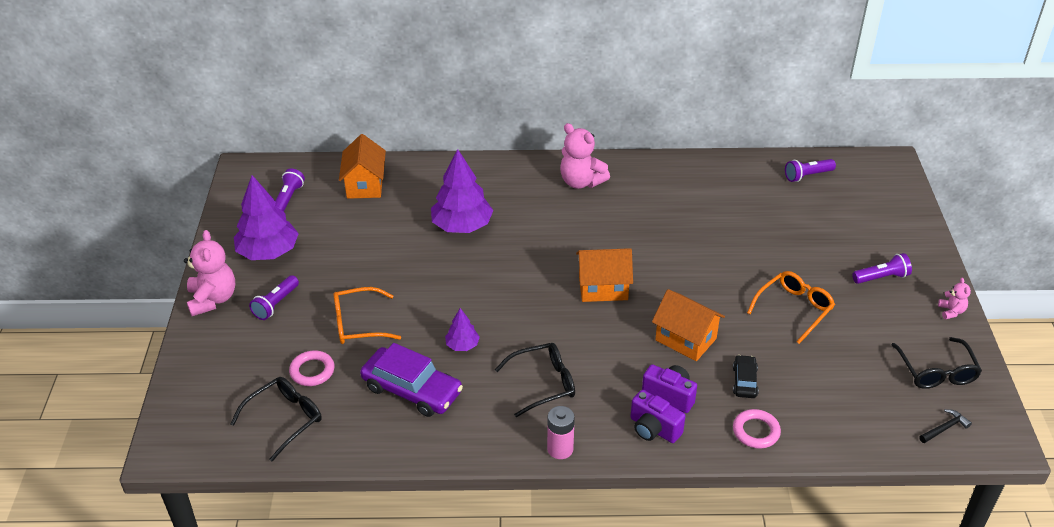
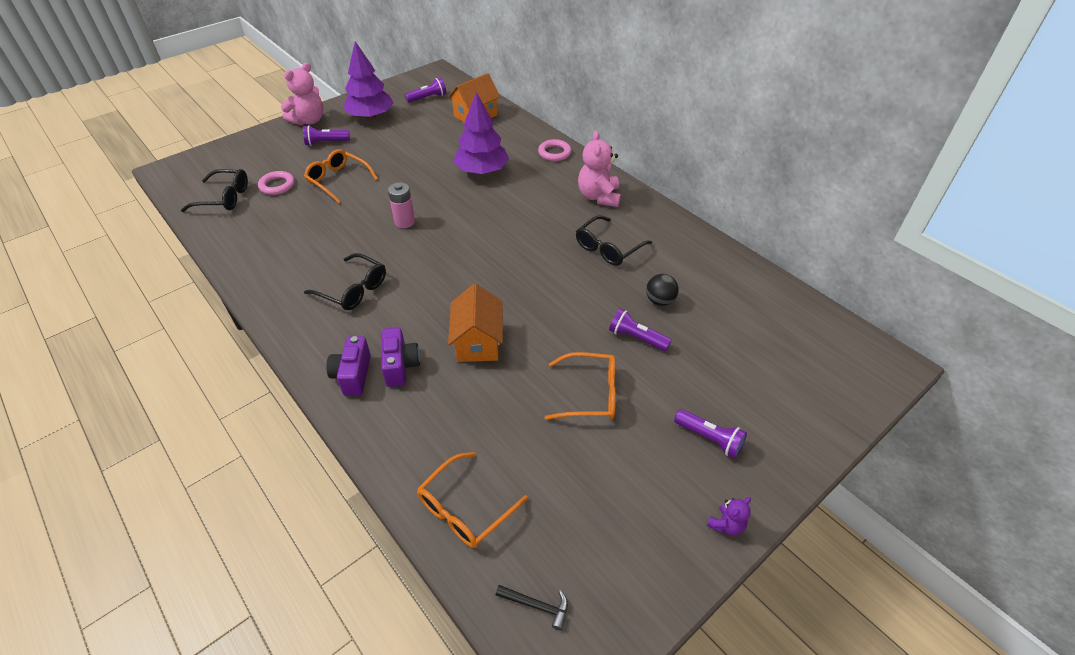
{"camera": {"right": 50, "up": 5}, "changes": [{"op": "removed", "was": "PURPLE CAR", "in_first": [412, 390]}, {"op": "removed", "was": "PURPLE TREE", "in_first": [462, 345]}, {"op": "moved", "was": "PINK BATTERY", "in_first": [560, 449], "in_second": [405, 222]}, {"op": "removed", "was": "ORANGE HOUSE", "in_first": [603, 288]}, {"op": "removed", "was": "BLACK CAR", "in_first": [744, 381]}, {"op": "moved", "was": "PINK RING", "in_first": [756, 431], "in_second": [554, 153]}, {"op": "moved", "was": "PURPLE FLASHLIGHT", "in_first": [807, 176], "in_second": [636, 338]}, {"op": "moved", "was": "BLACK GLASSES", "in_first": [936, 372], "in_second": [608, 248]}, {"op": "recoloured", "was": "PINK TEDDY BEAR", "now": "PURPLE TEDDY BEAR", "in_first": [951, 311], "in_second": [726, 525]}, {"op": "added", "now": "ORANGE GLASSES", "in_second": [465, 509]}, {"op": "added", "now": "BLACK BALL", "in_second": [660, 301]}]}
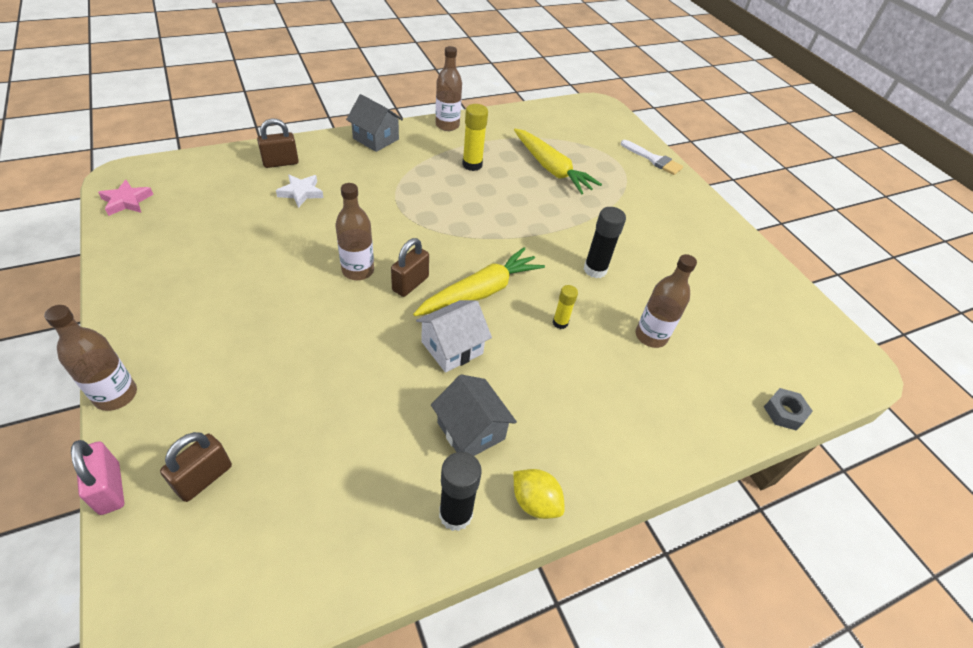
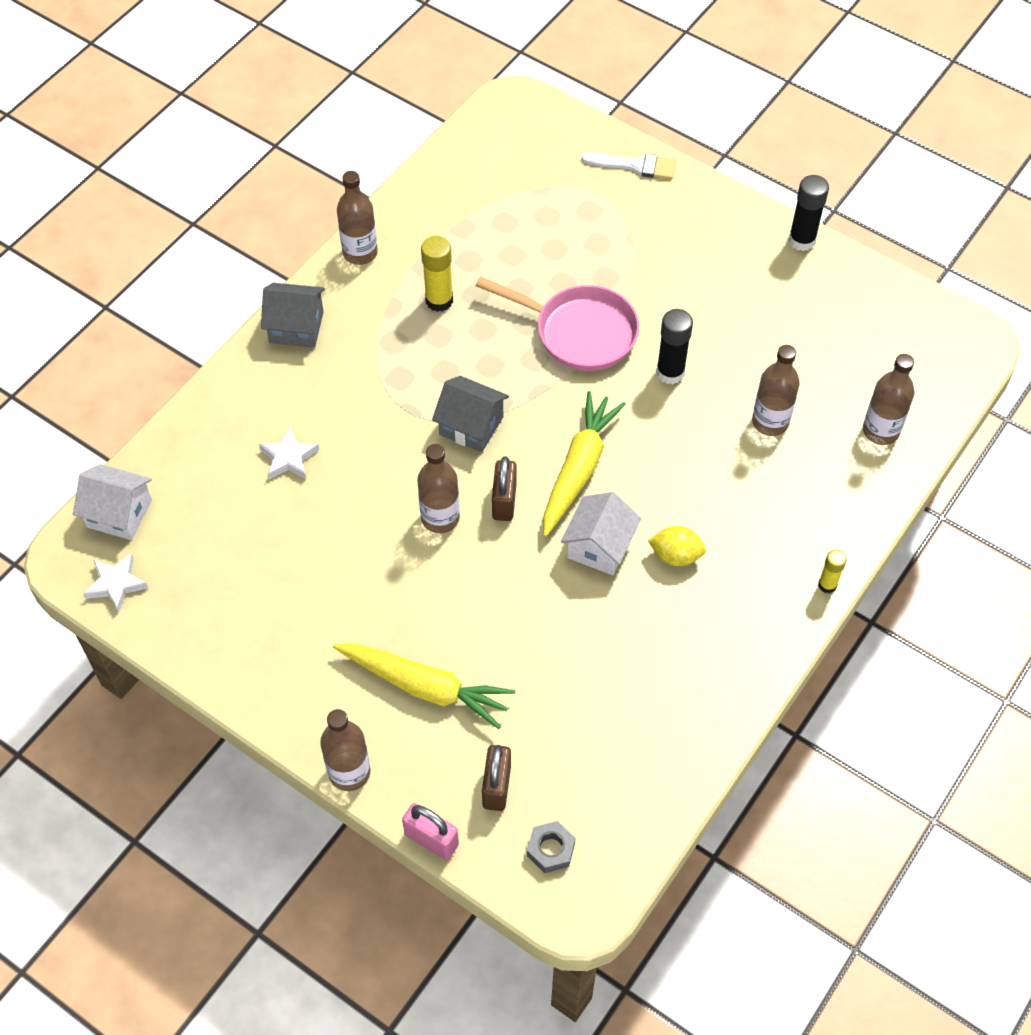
{"camera": {"right": -25, "up": 10}, "changes": [{"op": "recoloured", "was": "PINK STAR", "now": "WHITE STAR", "in_first": [127, 201], "in_second": [116, 584]}, {"op": "removed", "was": "BROWN PADLOCK", "in_first": [281, 163]}, {"op": "moved", "was": "GREY HOUSE", "in_first": [471, 430], "in_second": [471, 426]}, {"op": "moved", "was": "BLACK GLUE STICK", "in_first": [455, 514], "in_second": [802, 240]}, {"op": "moved", "was": "YELLOW LEMON", "in_first": [535, 502], "in_second": [676, 555]}, {"op": "moved", "was": "YELLOW CARROT", "in_first": [551, 169], "in_second": [425, 687]}, {"op": "moved", "was": "YELLOW GLUE STICK", "in_first": [560, 323], "in_second": [827, 585]}, {"op": "moved", "was": "GREY NUT", "in_first": [784, 412], "in_second": [551, 849]}, {"op": "added", "now": "WHITE HOUSE", "in_second": [119, 513]}, {"op": "added", "now": "PINK PAN", "in_second": [579, 332]}, {"op": "added", "now": "BROWN BOTTLE", "in_second": [880, 431]}]}
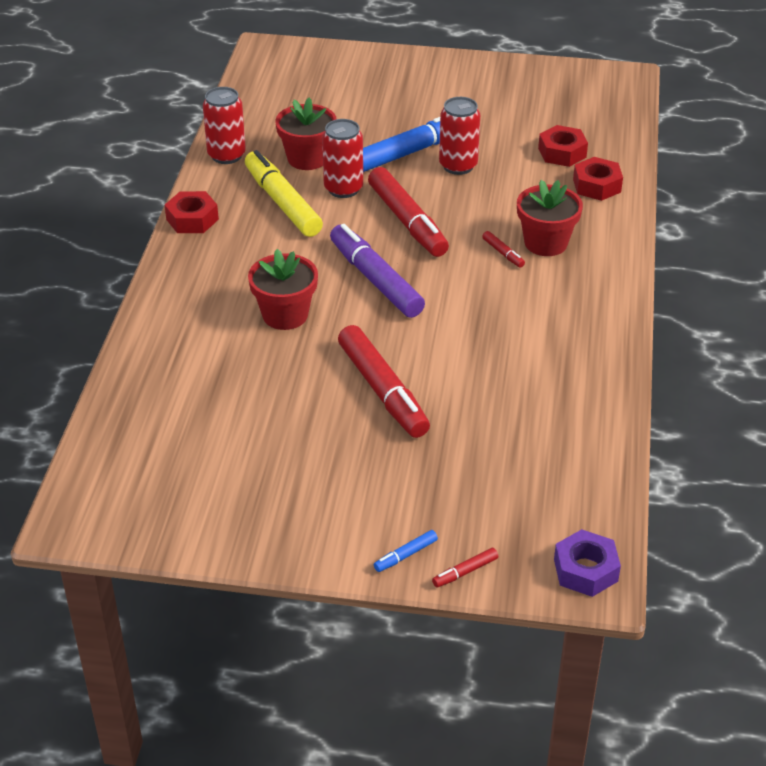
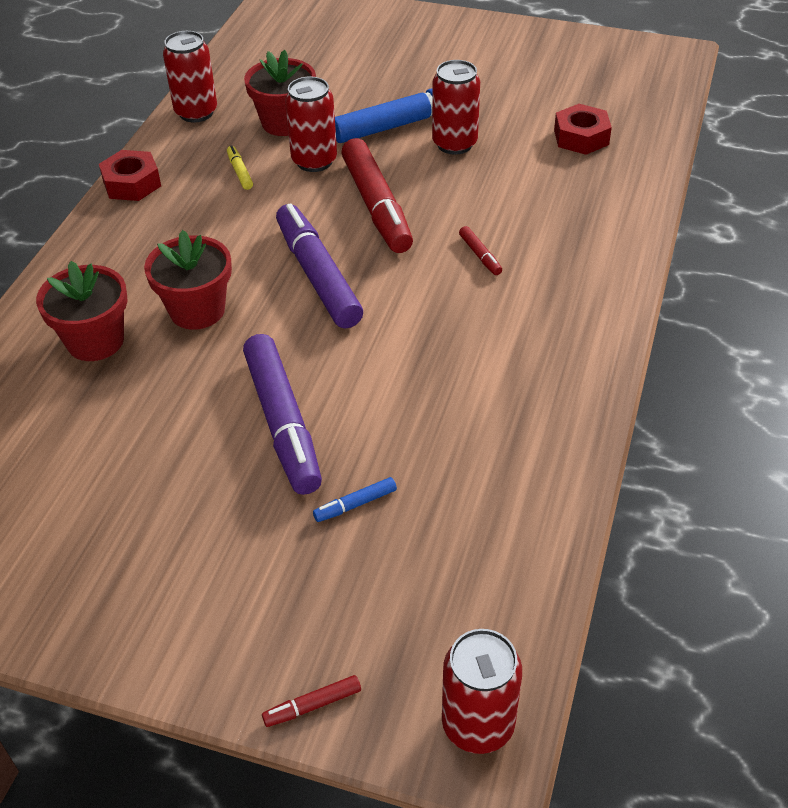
{"camera": {"right": 10, "up": 5}, "changes": [{"op": "resized", "was": "YELLOW MARKER", "in_first": [282, 203], "in_second": [240, 172], "ratio": 0.41}, {"op": "recoloured", "was": "RED MARKER", "now": "PURPLE MARKER", "in_first": [382, 391], "in_second": [283, 423]}, {"op": "moved", "was": "BLUE MARKER", "in_first": [405, 555], "in_second": [355, 504]}, {"op": "moved", "was": "RED FLOWER POT", "in_first": [546, 243], "in_second": [95, 341]}, {"op": "replaced", "was": "PURPLE NUT", "now": "RED CAN", "in_first": [585, 570], "in_second": [478, 725]}, {"op": "removed", "was": "RED NUT", "in_first": [597, 185]}]}
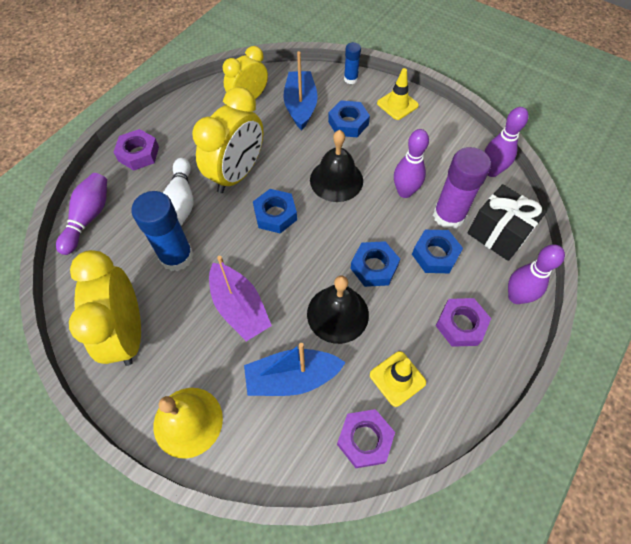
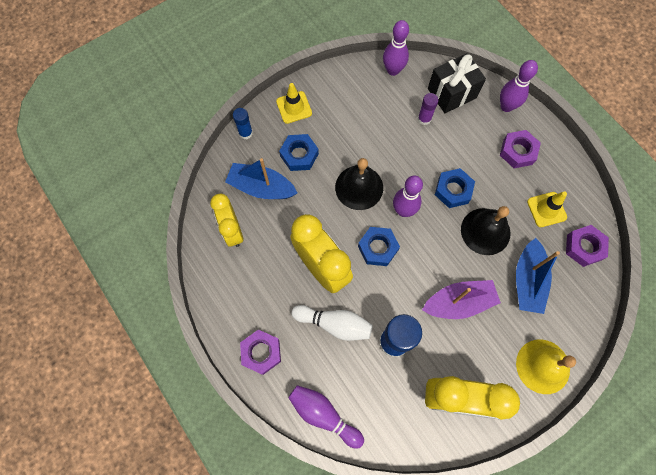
{"camera": {"right": -70, "up": 10}, "changes": [{"op": "moved", "was": "PURPLE BOWLING PIN", "in_first": [405, 192], "in_second": [403, 210]}, {"op": "removed", "was": "BLUE NUT", "in_first": [435, 255]}, {"op": "resized", "was": "PURPLE GLUE STICK", "in_first": [448, 216], "in_second": [424, 119], "ratio": 0.53}]}
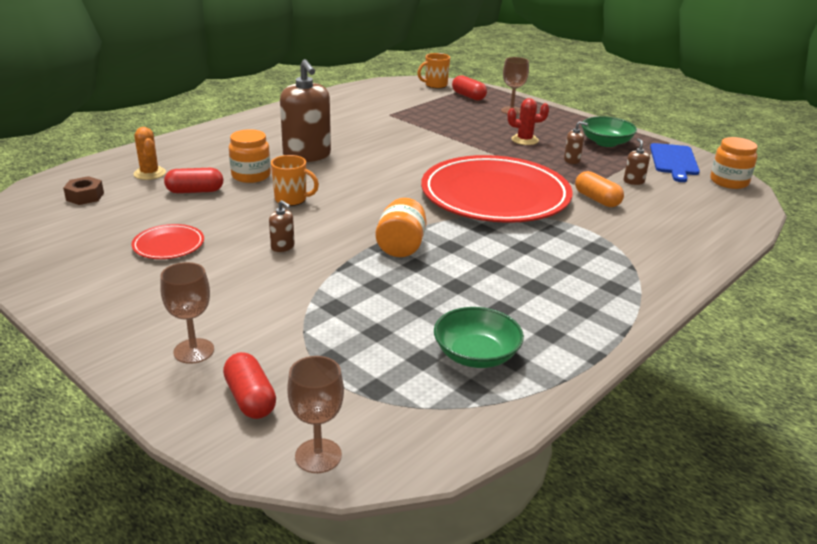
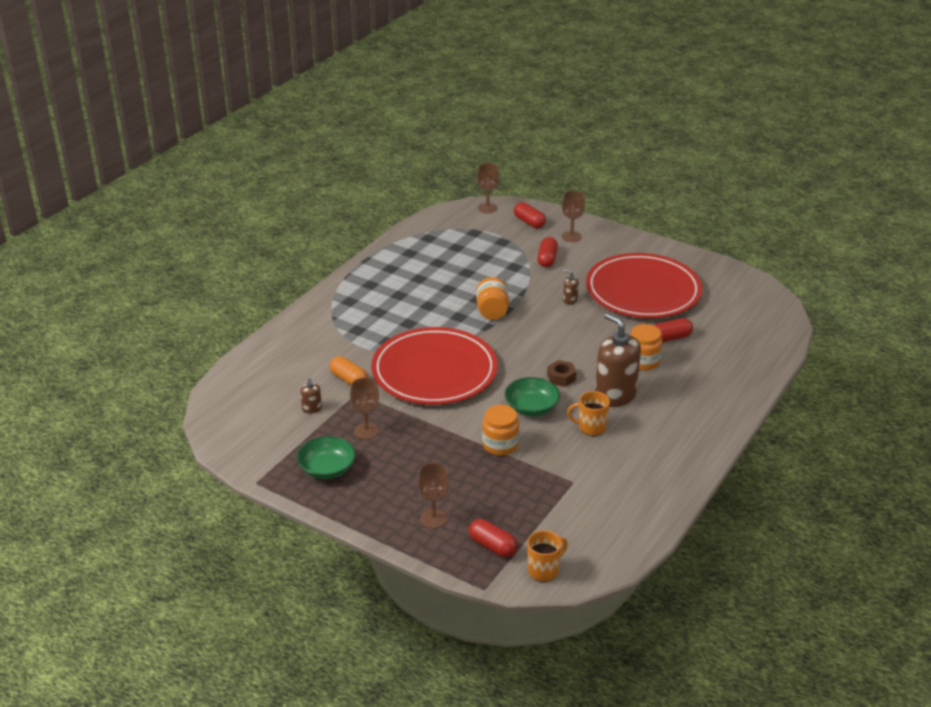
{"camera": {"right": 170, "up": 5}, "changes": [{"op": "moved", "was": "BROWN NUT", "in_first": [85, 196], "in_second": [561, 377]}, {"op": "resized", "was": "RED PLATE", "in_first": [168, 245], "in_second": [643, 291], "ratio": 2.47}, {"op": "removed", "was": "ORANGE CACTUS", "in_first": [150, 173]}, {"op": "moved", "was": "ORANGE MUG", "in_first": [292, 199], "in_second": [591, 427]}, {"op": "moved", "was": "GREEN BOWL", "in_first": [476, 355], "in_second": [531, 407]}, {"op": "removed", "was": "RED CACTUS", "in_first": [524, 140]}, {"op": "replaced", "was": "BROWN SOAP DISPENSER", "now": "BROWN GOBLET", "in_first": [572, 160], "in_second": [366, 431]}, {"op": "removed", "was": "BLUE CUTTING BOARD", "in_first": [674, 161]}, {"op": "moved", "was": "ORANGE JAR", "in_first": [729, 182], "in_second": [500, 445]}, {"op": "added", "now": "RED CAPSULE", "in_second": [547, 259]}]}
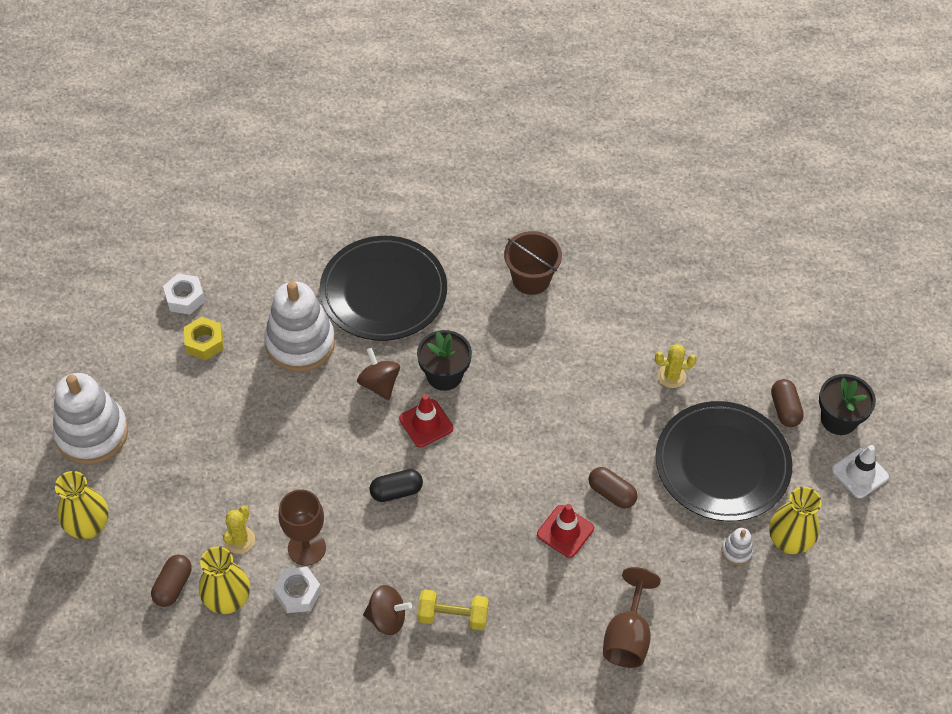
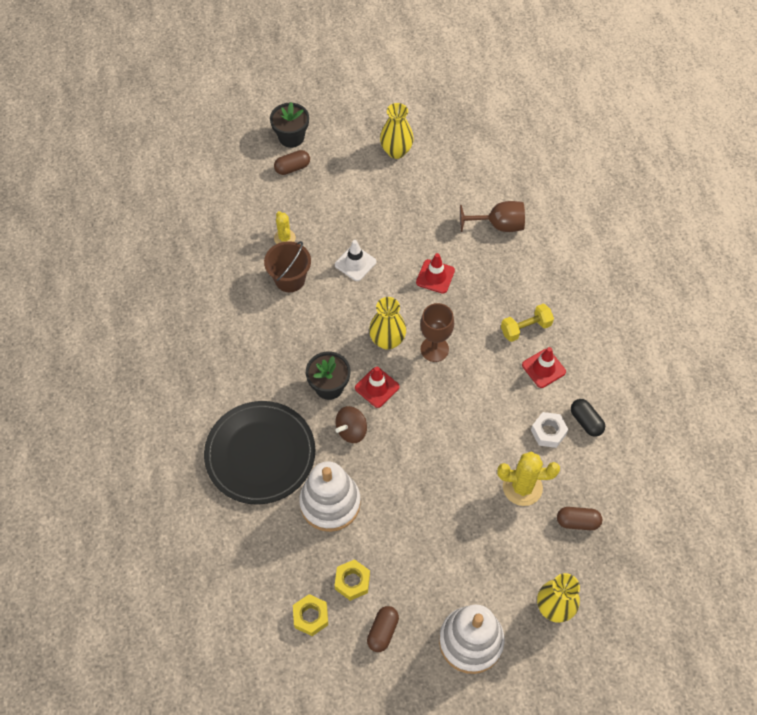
{"camera": {"right": -105, "up": 5}, "changes": [{"op": "recoloured", "was": "WHITE NUT", "now": "YELLOW NUT", "in_first": [185, 298], "in_second": [310, 616]}, {"op": "moved", "was": "YELLOW VASE", "in_first": [228, 600], "in_second": [387, 340]}, {"op": "resized", "was": "YELLOW CACTUS", "in_first": [240, 540], "in_second": [522, 487], "ratio": 1.63}, {"op": "moved", "was": "BROWN GOBLET", "in_first": [306, 548], "in_second": [434, 349]}, {"op": "replaced", "was": "BROWN SPINNING TOP", "now": "RED TRAFFIC CONE", "in_first": [387, 618], "in_second": [543, 368]}, {"op": "moved", "was": "BLACK CAPSULE", "in_first": [396, 491], "in_second": [586, 421]}, {"op": "turned", "was": "YELLOW DUMBBELL", "in_first": [453, 616], "in_second": [525, 328], "clockwise": 75}, {"op": "moved", "was": "BROWN BUCKET", "in_first": [531, 279], "in_second": [290, 279]}, {"op": "moved", "was": "BROWN CAPSULE", "in_first": [611, 493], "in_second": [383, 631]}, {"op": "removed", "was": "BLACK PLATE", "in_first": [722, 464]}, {"op": "removed", "was": "WHITE STACKING TOY", "in_first": [736, 551]}, {"op": "moved", "was": "WHITE TRAFFIC CONE", "in_first": [860, 473], "in_second": [355, 263]}]}
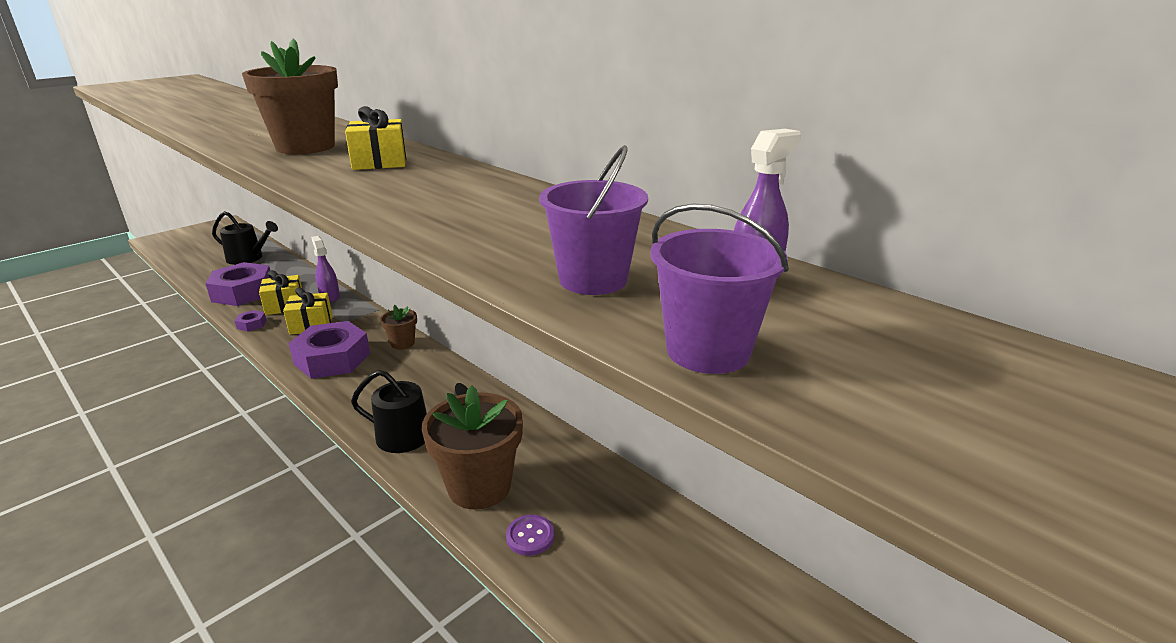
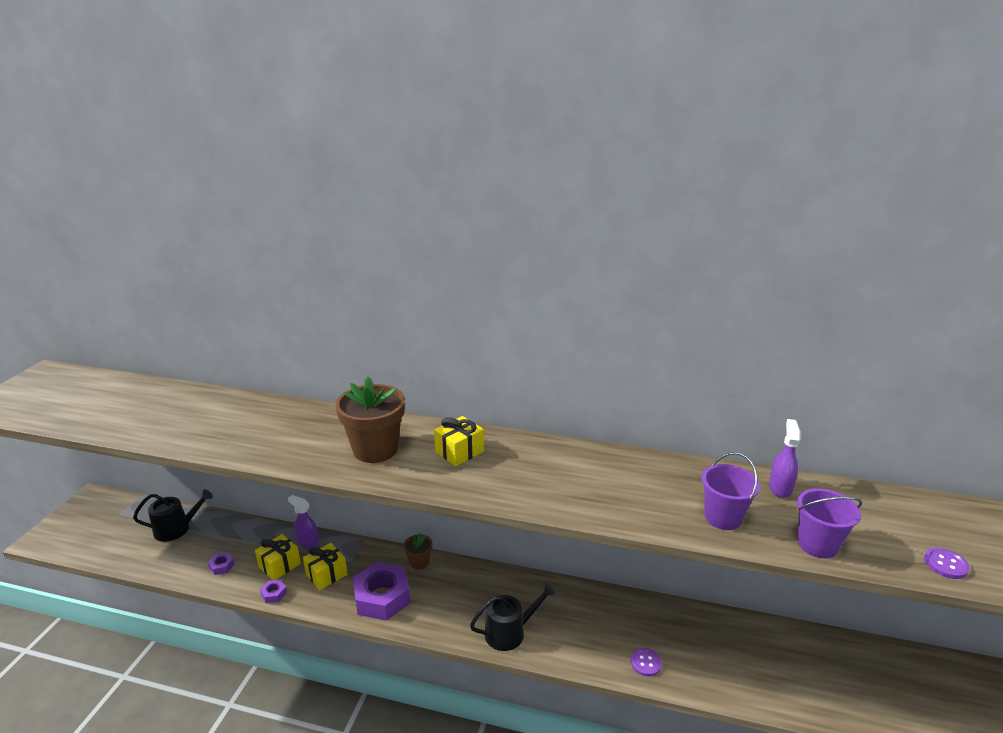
{"camera": {"right": -30, "up": 0}, "changes": [{"op": "resized", "was": "PURPLE NUT", "in_first": [243, 292], "in_second": [222, 566], "ratio": 0.42}, {"op": "removed", "was": "BROWN FLOWER POT", "in_first": [479, 486]}, {"op": "added", "now": "PURPLE BUTTON", "in_second": [945, 564]}]}
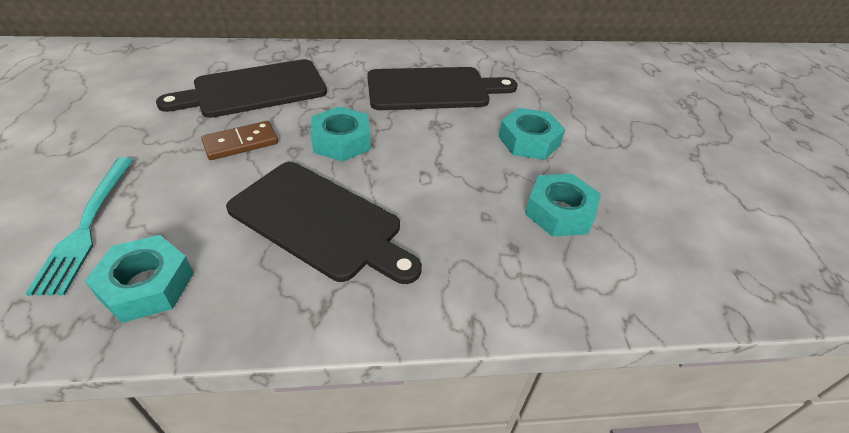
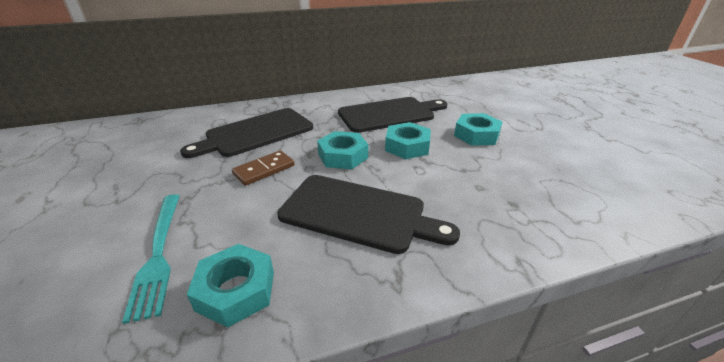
{"camera": {"right": -10, "up": -10}, "changes": [{"op": "moved", "was": "TURQUOISE NUT", "in_first": [559, 212], "in_second": [407, 146]}]}
